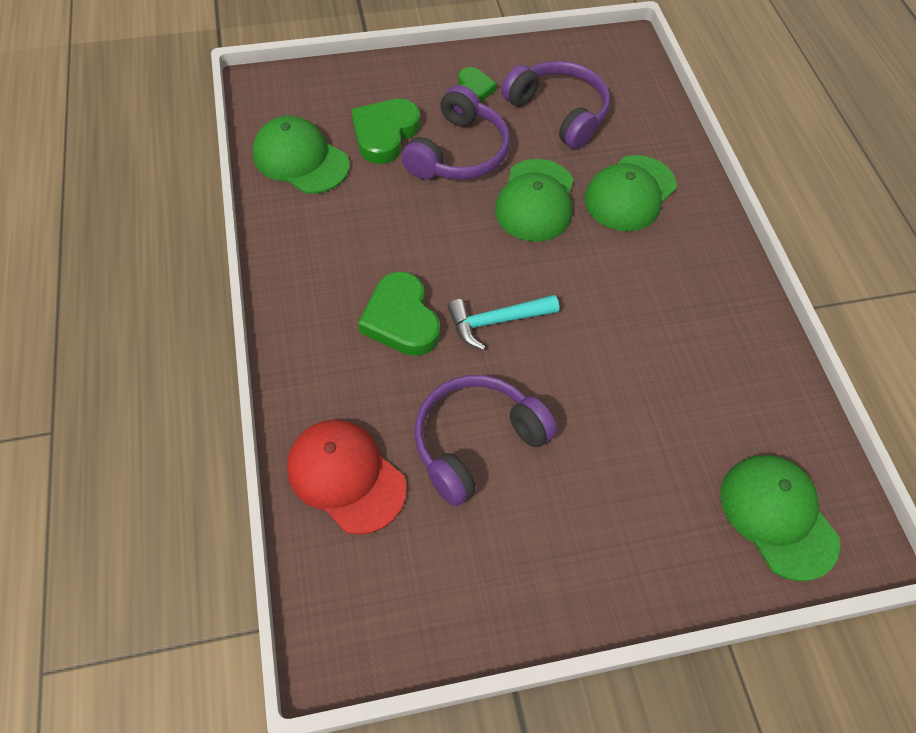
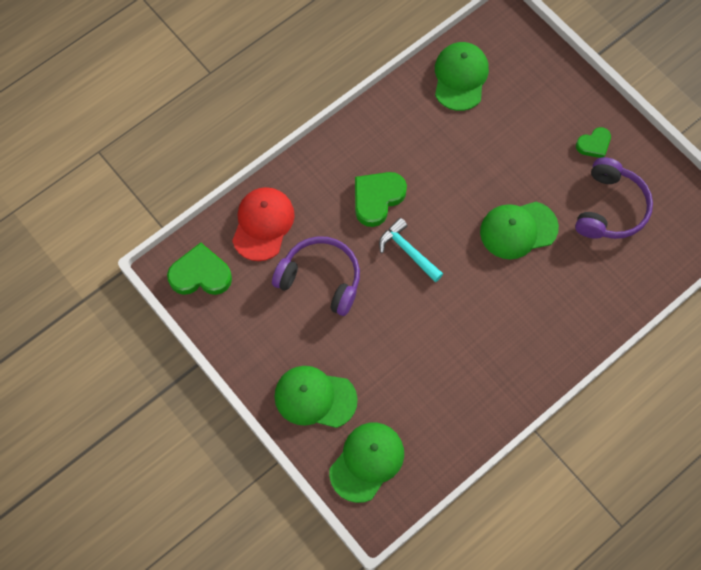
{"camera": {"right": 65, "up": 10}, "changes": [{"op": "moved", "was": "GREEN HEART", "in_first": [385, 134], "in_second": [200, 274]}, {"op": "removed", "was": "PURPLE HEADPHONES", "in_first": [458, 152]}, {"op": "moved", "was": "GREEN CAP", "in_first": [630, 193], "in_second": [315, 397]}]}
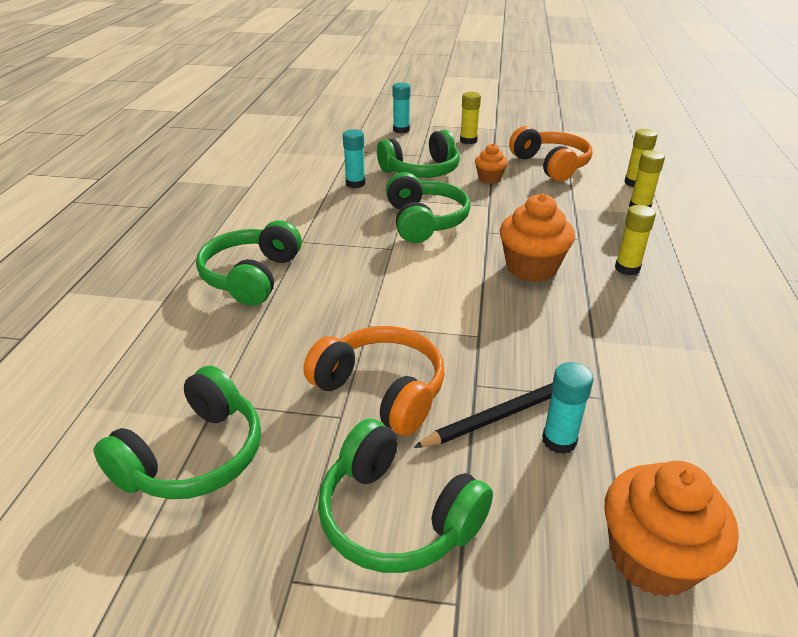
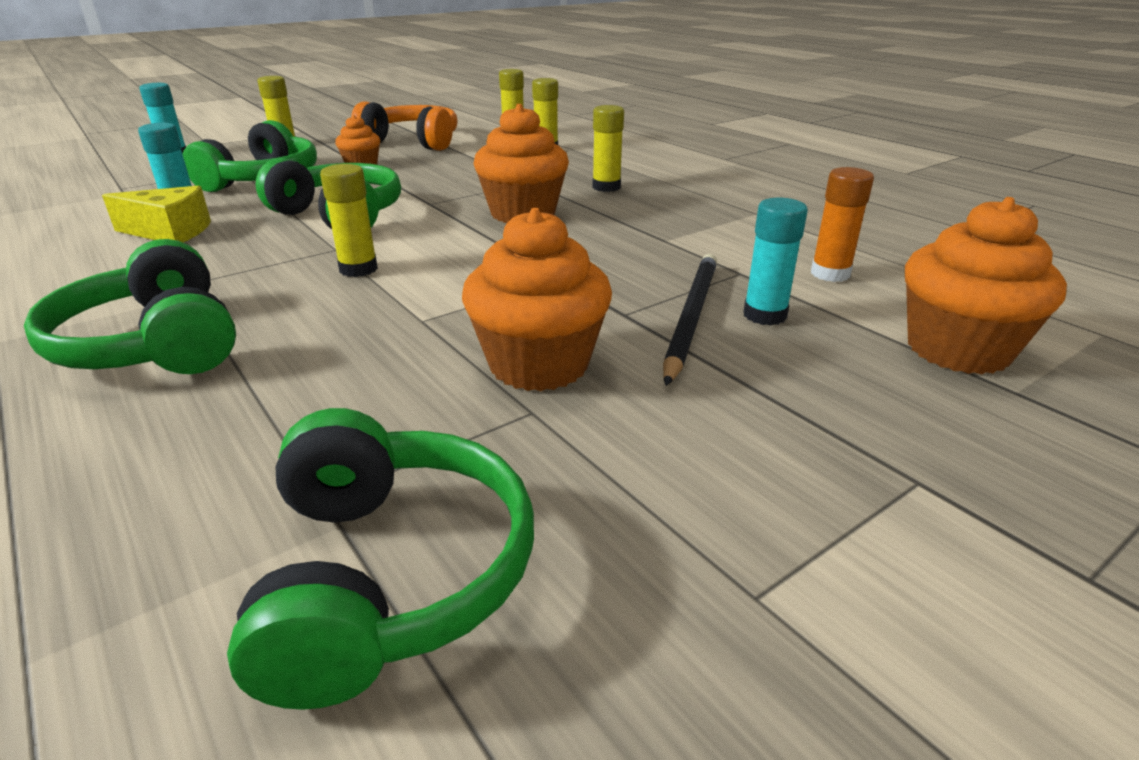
{"camera": {"right": -45, "up": -5}, "changes": [{"op": "replaced", "was": "ORANGE HEADPHONES", "now": "ORANGE CUPCAKE", "in_first": [381, 390], "in_second": [539, 364]}, {"op": "removed", "was": "GREEN HEADPHONES", "in_first": [396, 516]}, {"op": "added", "now": "YELLOW CHEESE", "in_second": [170, 232]}, {"op": "added", "now": "YELLOW GLUE STICK", "in_second": [358, 269]}, {"op": "added", "now": "ORANGE GLUE STICK", "in_second": [830, 274]}]}
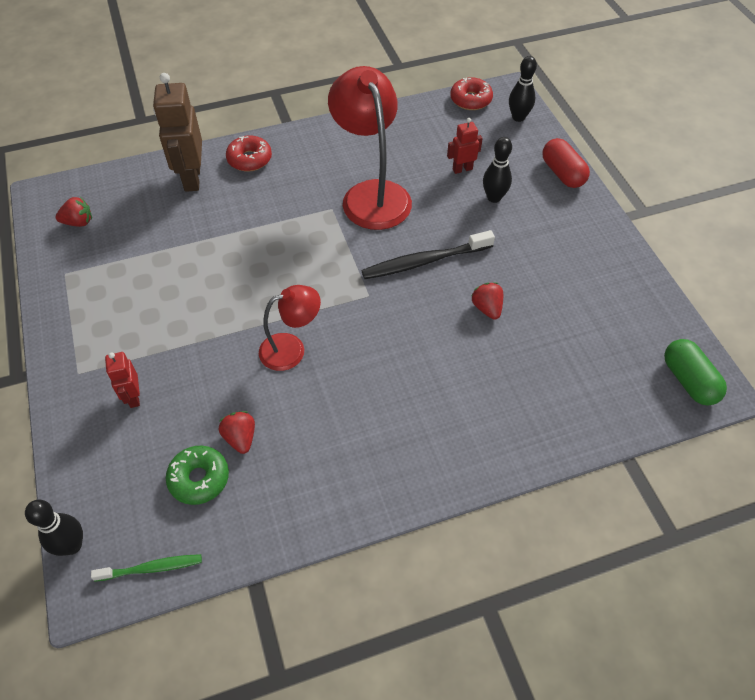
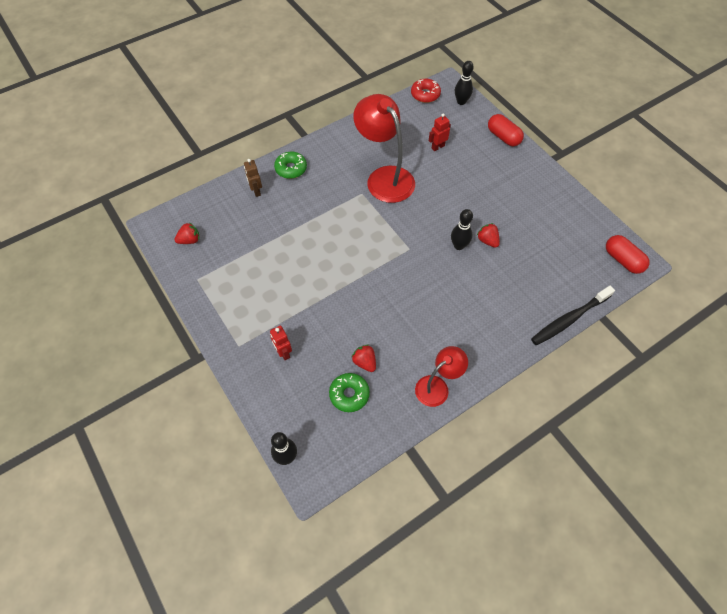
{"camera": {"right": -15, "up": 5}, "changes": [{"op": "removed", "was": "GREEN TOOTHBRUSH", "in_first": [151, 568]}, {"op": "resized", "was": "BROWN ROBOT", "in_first": [191, 178], "in_second": [256, 191], "ratio": 0.53}, {"op": "recoloured", "was": "RED DONUT", "now": "GREEN DONUT", "in_first": [249, 159], "in_second": [291, 169]}, {"op": "moved", "was": "RED LAMP", "in_first": [291, 349], "in_second": [437, 386]}, {"op": "moved", "was": "BLACK TOOTHBRUSH", "in_first": [424, 261], "in_second": [569, 319]}, {"op": "moved", "was": "BLACK BOWLING PIN", "in_first": [494, 197], "in_second": [459, 246]}, {"op": "recoloured", "was": "GREEN CAPSULE", "now": "RED CAPSULE", "in_first": [688, 380], "in_second": [623, 260]}]}
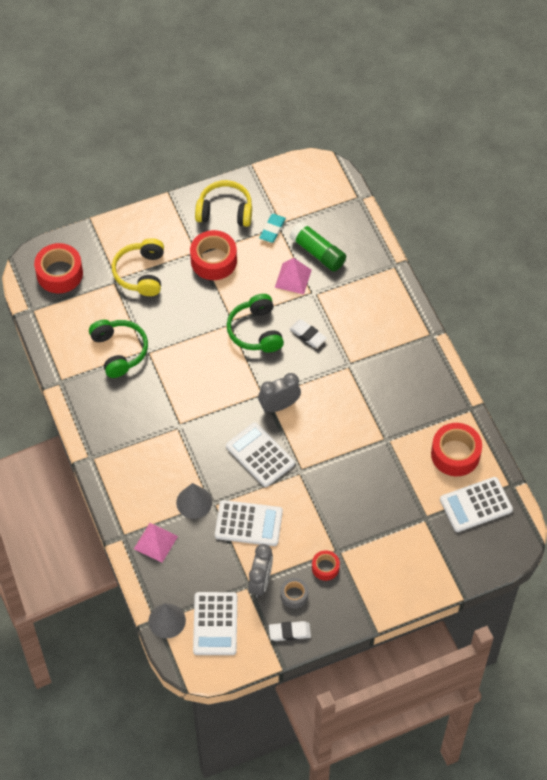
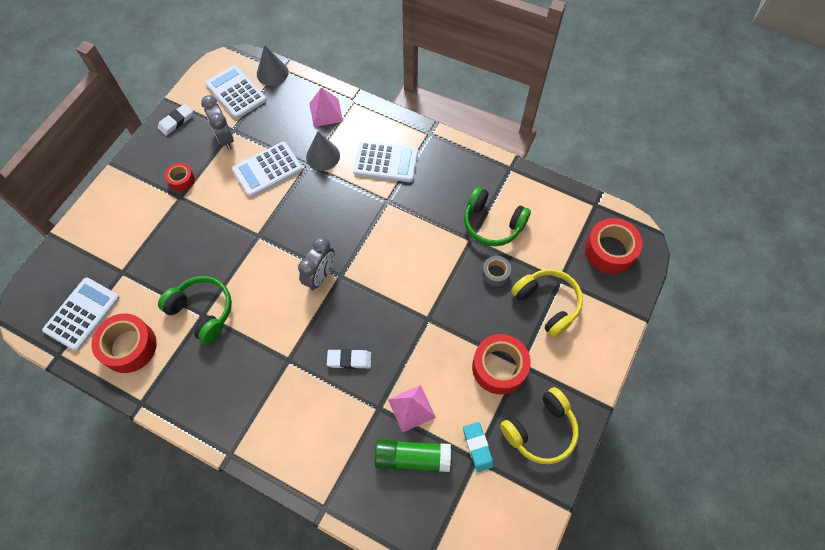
{"camera": {"right": 140, "up": 5}, "changes": [{"op": "moved", "was": "WHITE CALCULATOR", "in_first": [260, 455], "in_second": [386, 162]}, {"op": "moved", "was": "GREEN HEADPHONES", "in_first": [256, 331], "in_second": [202, 311]}, {"op": "moved", "was": "GREY TAPE", "in_first": [294, 595], "in_second": [495, 273]}]}
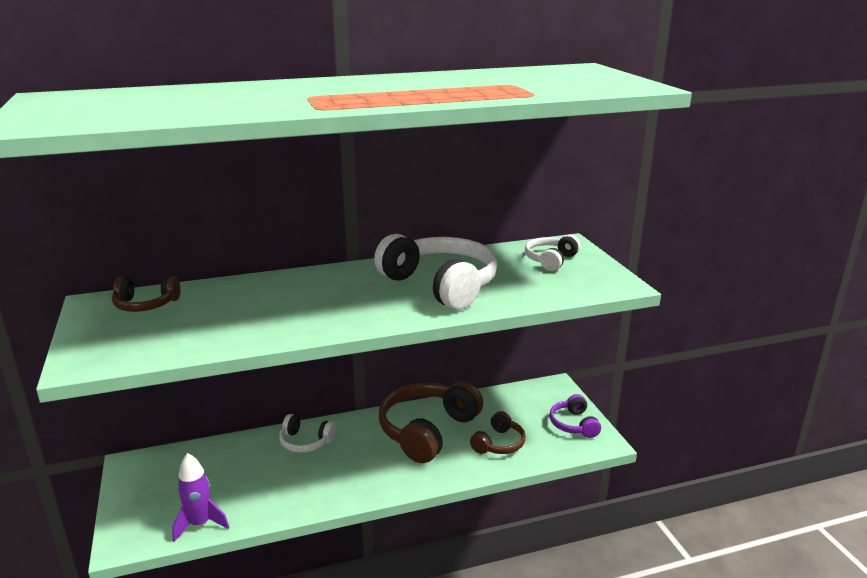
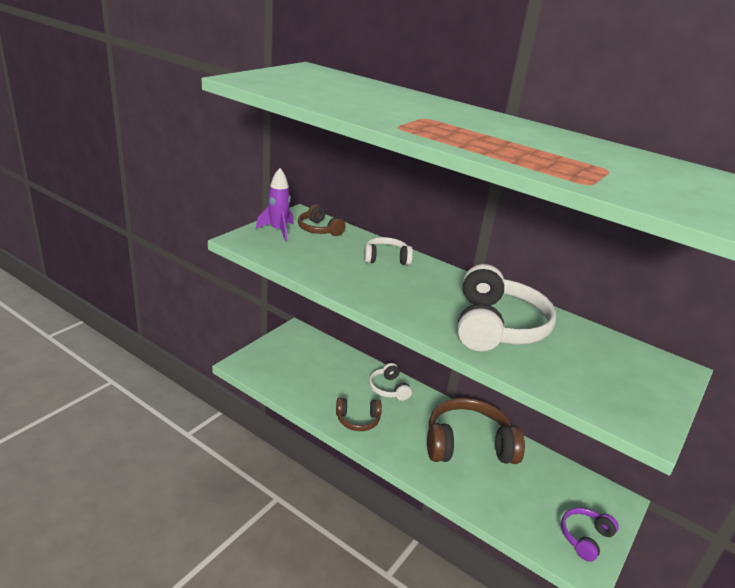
{"camera": {"right": 50, "up": 5}, "changes": [{"op": "moved", "was": "PURPLE ROCKET", "in_first": [200, 524], "in_second": [278, 230]}, {"op": "moved", "was": "BROWN HEADPHONES", "in_first": [499, 443], "in_second": [358, 420]}, {"op": "moved", "was": "WHITE HEADPHONES", "in_first": [550, 260], "in_second": [386, 258]}]}
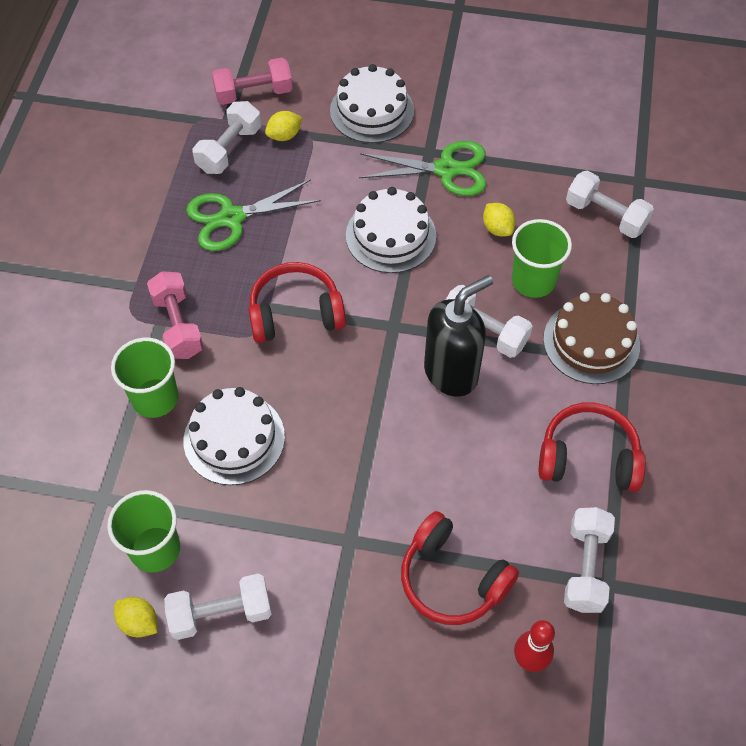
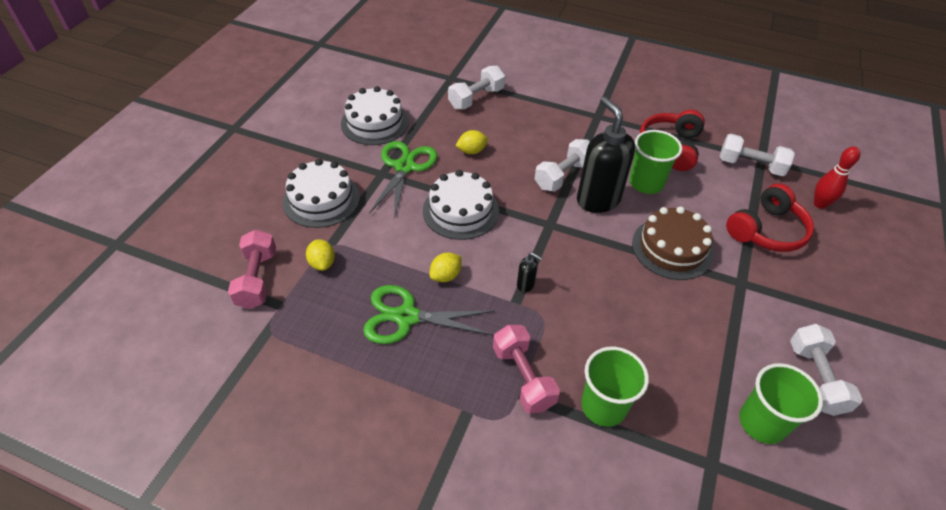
{"camera": {"right": -80, "up": -10}, "changes": [{"op": "moved", "was": "YELLOW LEMON", "in_first": [139, 622], "in_second": [445, 276]}, {"op": "turned", "was": "PINK DUMBBELL", "in_first": [178, 325], "in_second": [523, 377], "clockwise": 75}, {"op": "moved", "was": "WHITE CAKE", "in_first": [234, 438], "in_second": [374, 123]}, {"op": "turned", "was": "GREEN SCISSORS", "in_first": [232, 218], "in_second": [406, 317], "clockwise": 105}, {"op": "removed", "was": "WHITE DUMBBELL", "in_first": [229, 149]}, {"op": "replaced", "was": "RED HEADPHONES", "now": "BLACK SOAP DISPENSER", "in_first": [295, 313], "in_second": [526, 285]}, {"op": "moved", "was": "GREEN CUP", "in_first": [533, 280], "in_second": [646, 183]}, {"op": "moved", "was": "BROWN CAKE", "in_first": [591, 342], "in_second": [672, 248]}]}
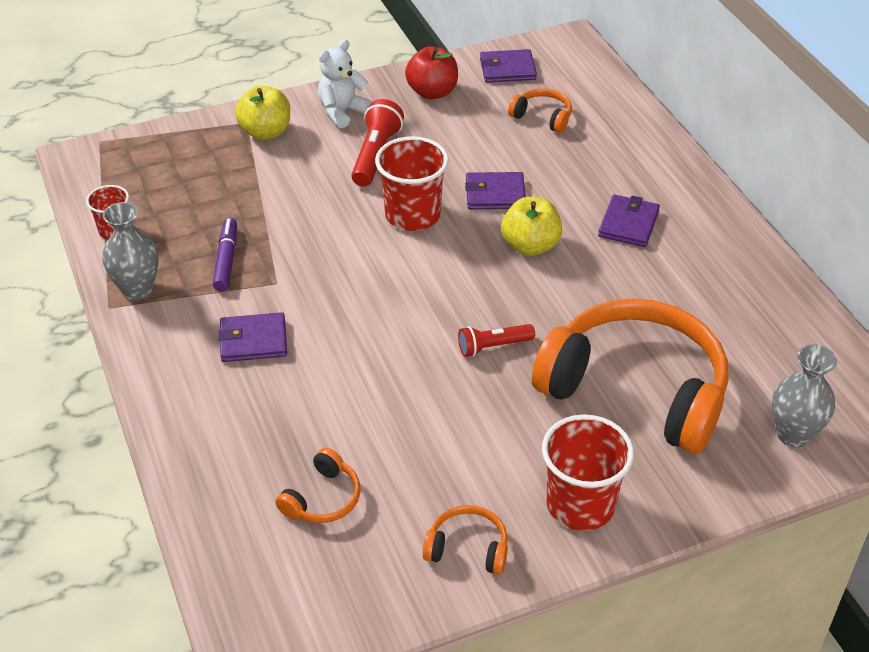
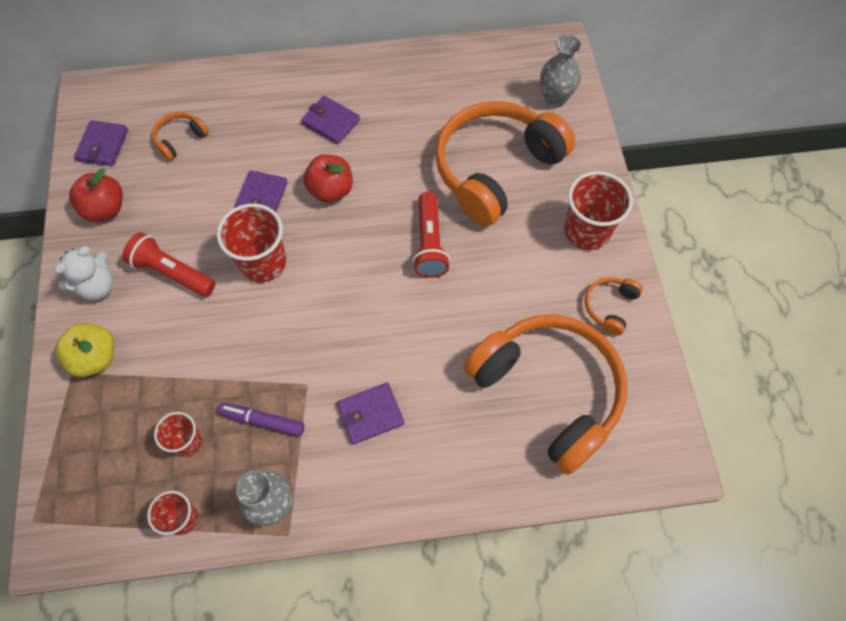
{"camera": {"right": -75, "up": 20}, "changes": [{"op": "turned", "was": "PURPLE WALLET", "in_first": [253, 341], "in_second": [370, 414], "clockwise": 60}, {"op": "resized", "was": "ORANGE HEADPHONES", "in_first": [322, 498], "in_second": [548, 392], "ratio": 2.44}, {"op": "turned", "was": "WHITE TEDDY BEAR", "in_first": [342, 112], "in_second": [97, 286], "clockwise": -105}, {"op": "resized", "was": "RED FLASHLIGHT", "in_first": [493, 346], "in_second": [429, 243], "ratio": 1.53}, {"op": "recoloured", "was": "YELLOW APPLE", "now": "RED APPLE", "in_first": [530, 246], "in_second": [331, 190]}, {"op": "added", "now": "RED CUP", "in_second": [187, 441]}]}
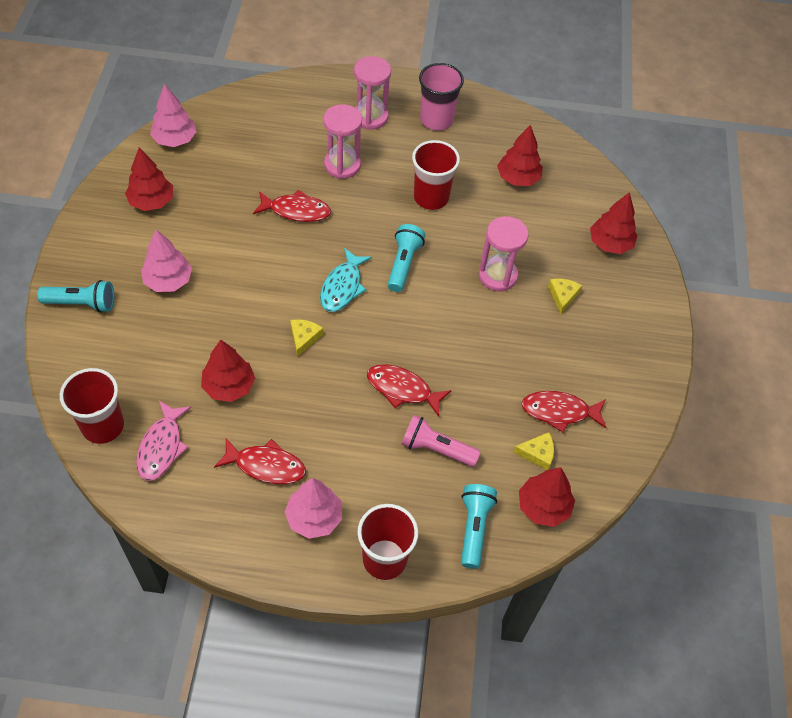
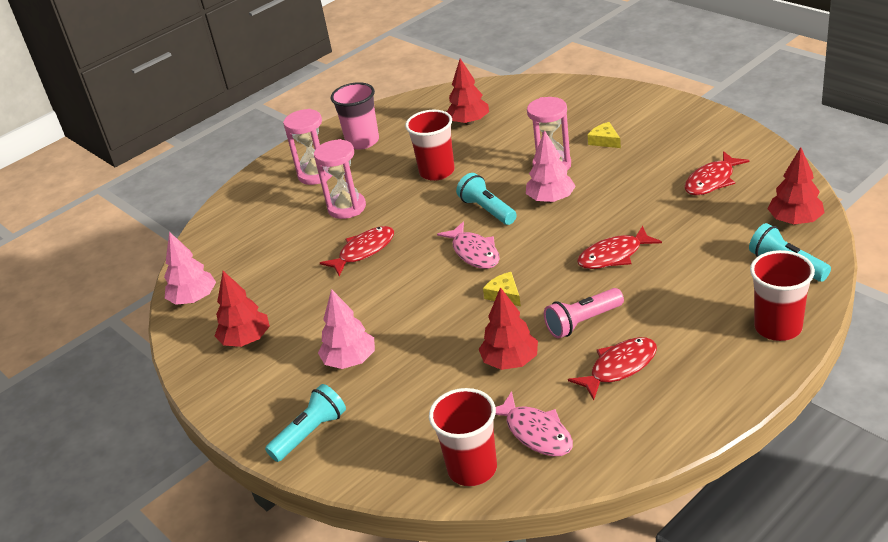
{"camera": {"right": -40, "up": -20}, "changes": [{"op": "moved", "was": "PINK TREE", "in_first": [314, 518], "in_second": [551, 199]}, {"op": "recoloured", "was": "TURQUOISE FISH", "now": "PINK FISH", "in_first": [342, 287], "in_second": [474, 252]}, {"op": "moved", "was": "PINK FLASHLIGHT", "in_first": [436, 449], "in_second": [583, 322]}, {"op": "removed", "was": "YELLOW CHEESE", "in_first": [537, 453]}, {"op": "removed", "was": "RED TREE", "in_first": [610, 243]}]}
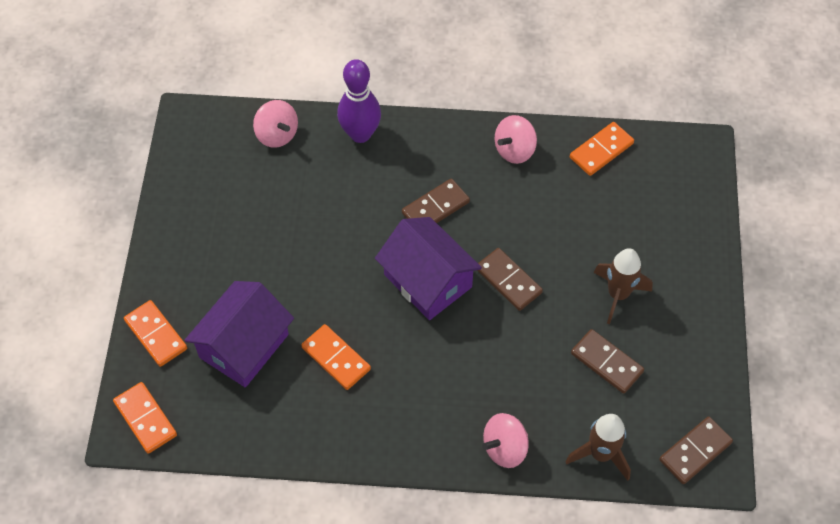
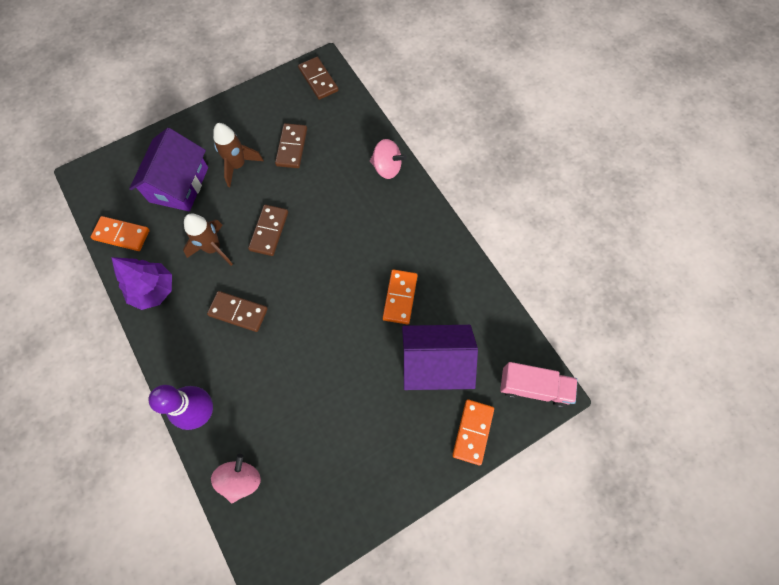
{"camera": {"right": -125, "up": 10}, "changes": [{"op": "replaced", "was": "ORANGE DOMINO", "now": "PINK TRUCK", "in_first": [145, 419], "in_second": [533, 387]}, {"op": "moved", "was": "PURPLE HOUSE", "in_first": [428, 281], "in_second": [179, 184]}, {"op": "replaced", "was": "PINK SPINNING TOP", "now": "PURPLE TREE", "in_first": [514, 150], "in_second": [153, 290]}, {"op": "moved", "was": "BROWN ROCKET", "in_first": [601, 454], "in_second": [213, 248]}, {"op": "turned", "was": "BROWN DOMINO", "in_first": [695, 451], "in_second": [318, 80], "clockwise": 45}]}
